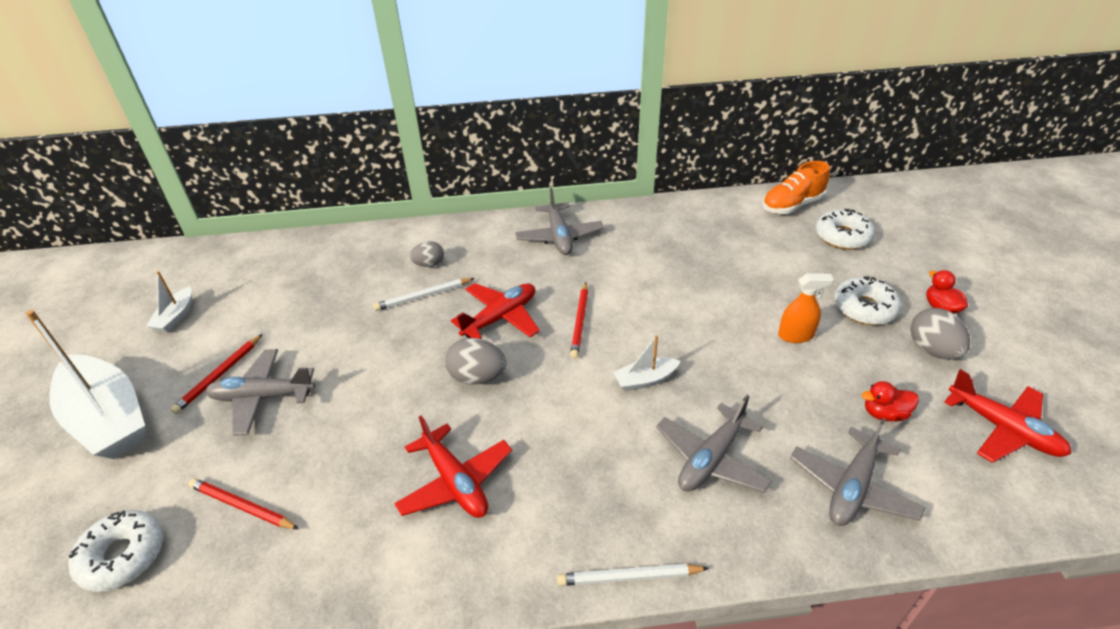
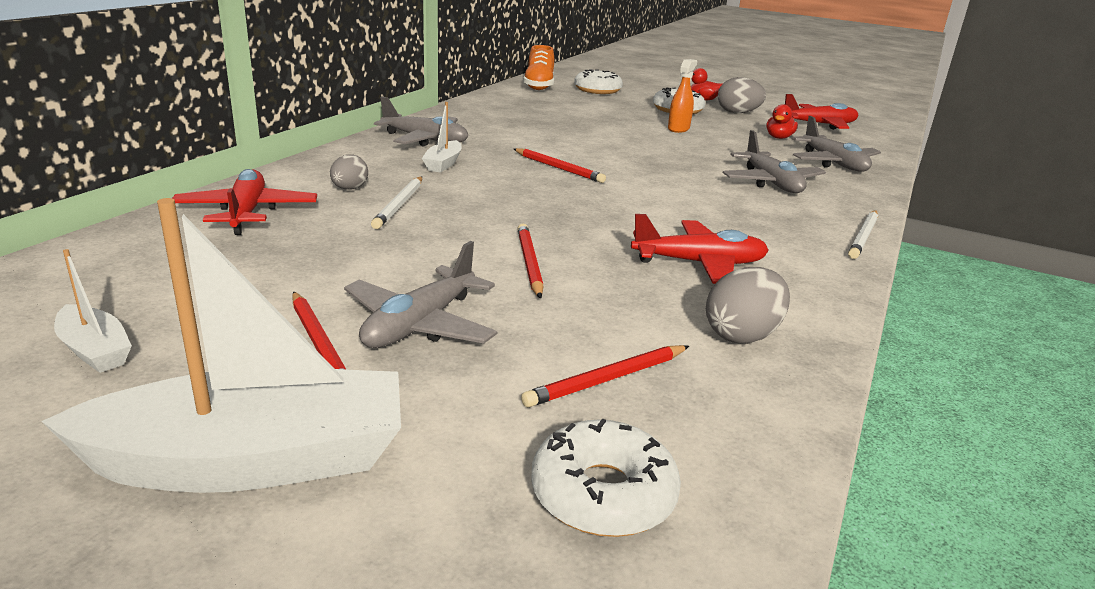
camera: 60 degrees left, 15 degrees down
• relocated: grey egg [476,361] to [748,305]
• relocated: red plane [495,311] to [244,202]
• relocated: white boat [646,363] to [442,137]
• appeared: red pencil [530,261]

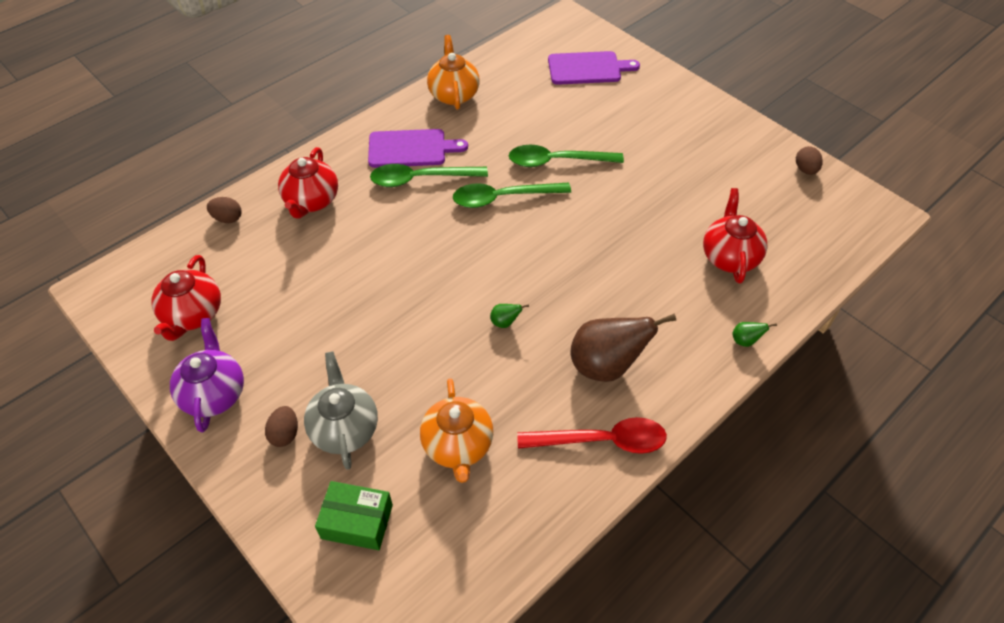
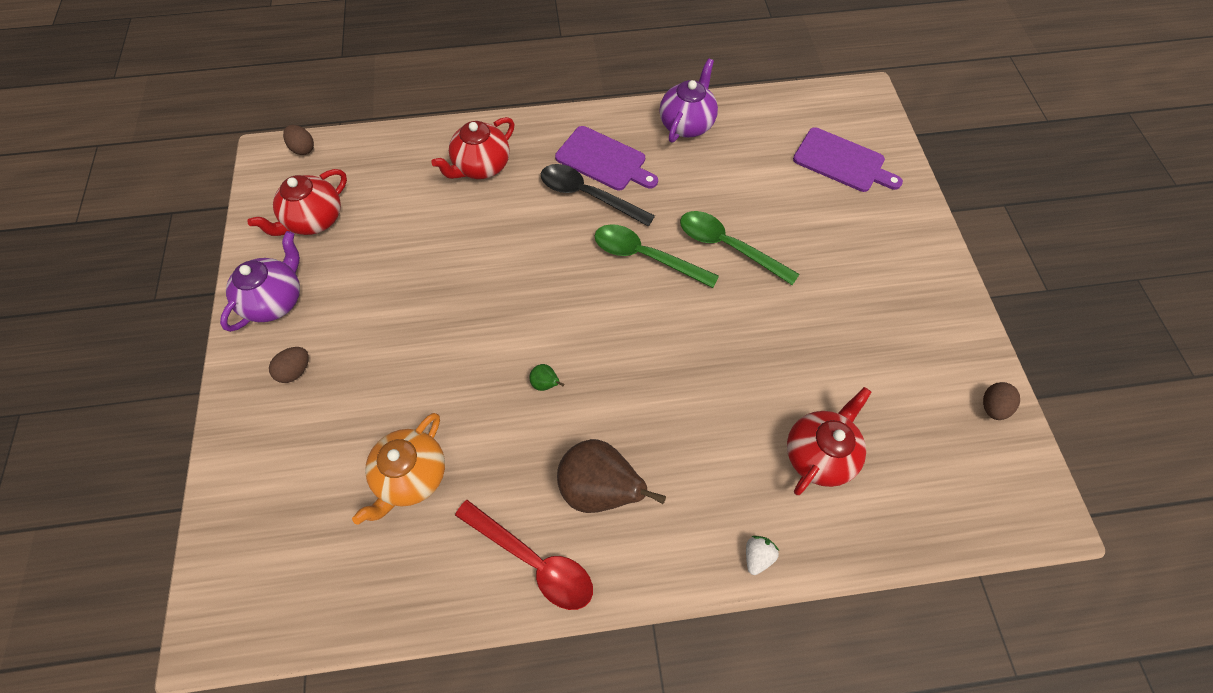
camera: 35 degrees right, 10 degrees up
• relocated: brown egg [224,210] to [298,140]
• missing: grey teapot [341,410]
• missing: green box [354,515]
• colour: green spoon [429,175] to black spoon [598,195]
• colour: orange teapot [453,72] to purple teapot [689,100]
• exchanged: green pear [754,334] to white strawberry [762,555]

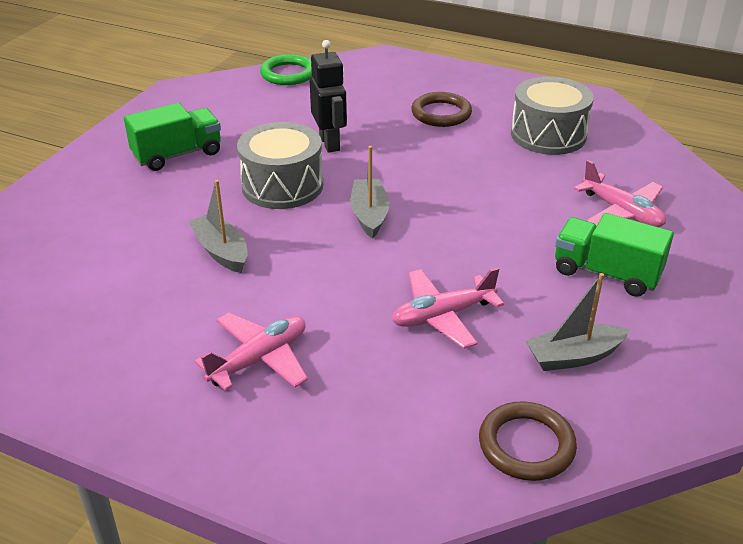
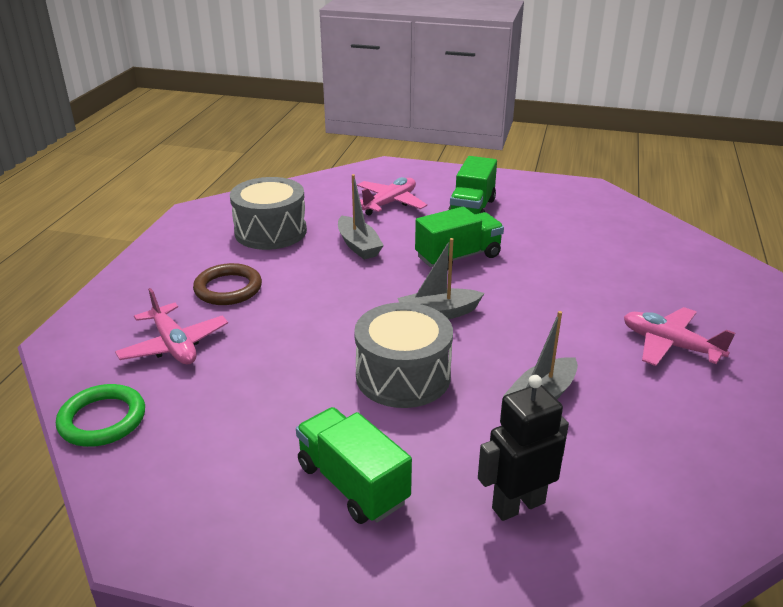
camera: 100 degrees left, 5 degrees down
• relocated: black robot [328,96] to [523,448]
• relocated: pink plane [448,308] to [171,326]
• missing: brown ring [528,441]
• relocated: grey boat [578,322] to [361,217]
• appeared: green truck [459,237]

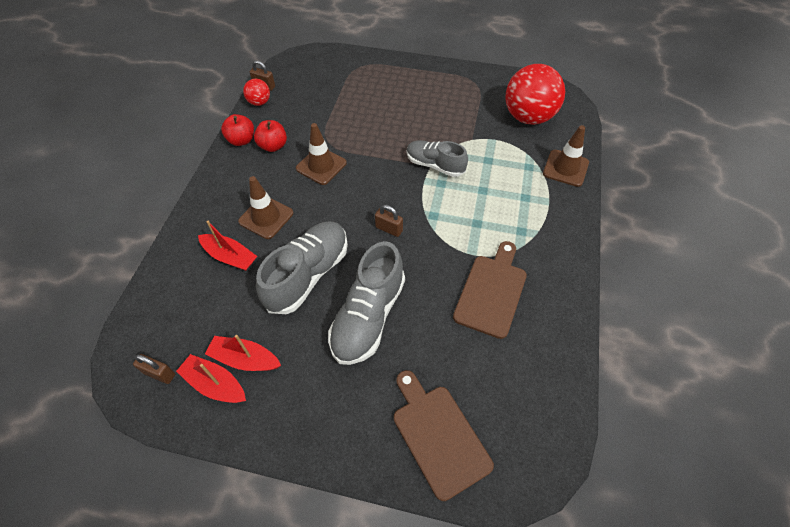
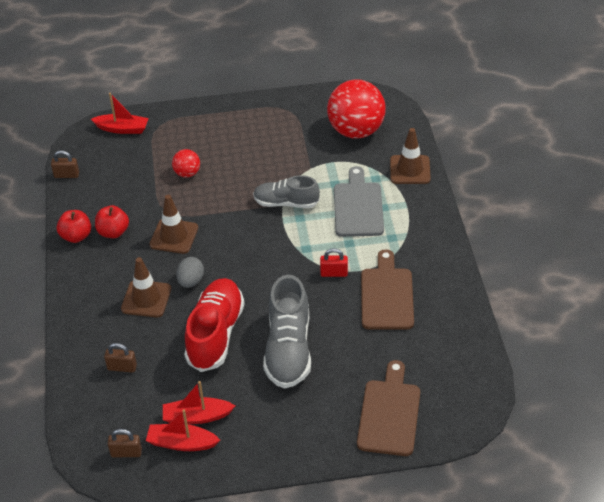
camera: 20 degrees left, 10 degrees down
• relocated: red boat [227,246] to [120,113]
• relocated: red ball [256,92] to [186,163]
• colour: grey shoe [302,267] to red shoe [214,325]
• relocated: brown padlock [389,221] to [120,358]
• spun: brown cutting board [444,435] = [388,408] 60 degrees clockwise
• appeared: grey egg [190,272]
• appeared: red padlock [334,262]
• appeared: grey cutting board [359,201]

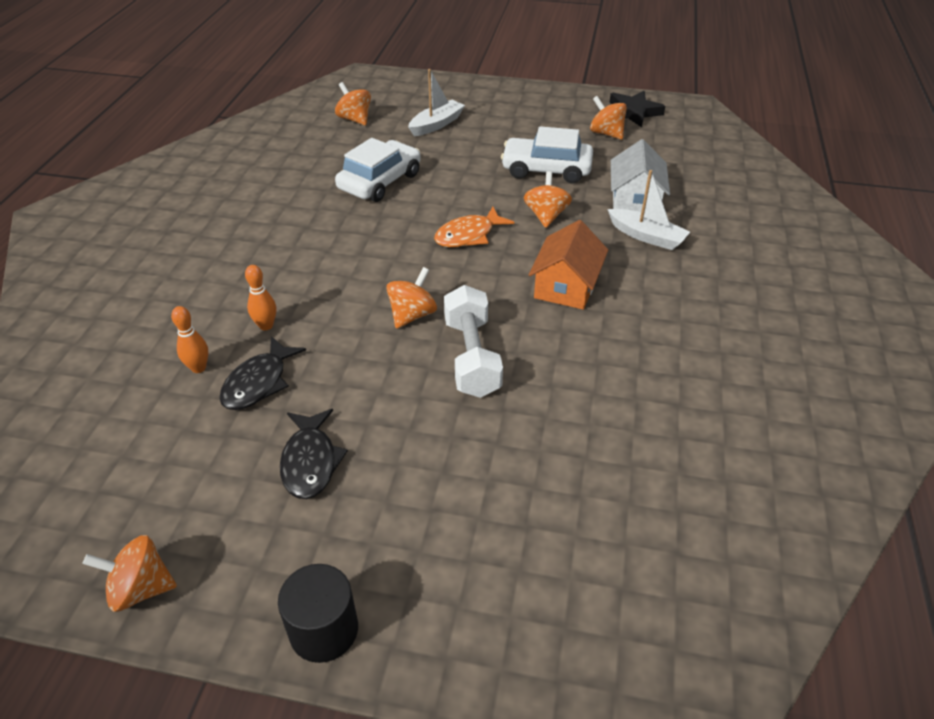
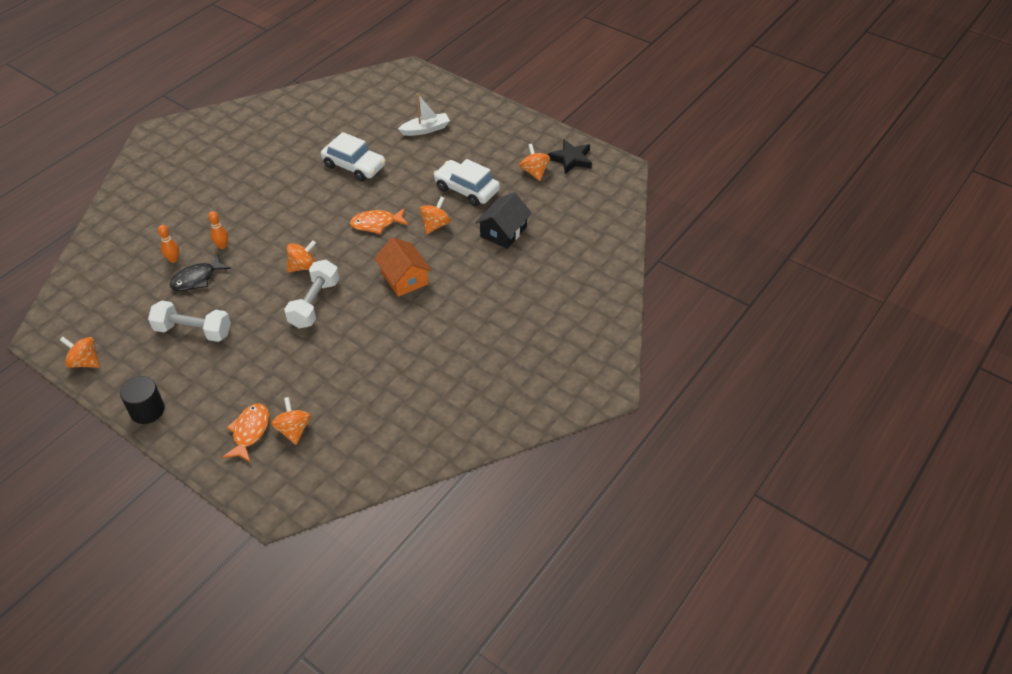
camera: 25 degrees right, 5 degrees up
• exchanged: black fish [314,454] to white dumbbell [189,321]
• relocated: orange spinning top [353,104] to [291,421]
• spun: white car [378,170] = [353,156] 60 degrees clockwise
• spun: orange house [568,265] = [403,267] 75 degrees counterclockwise
• missing: white boat [648,210]
• colour: white house [640,176] to black house [503,220]
• appeared: orange fish [246,433]

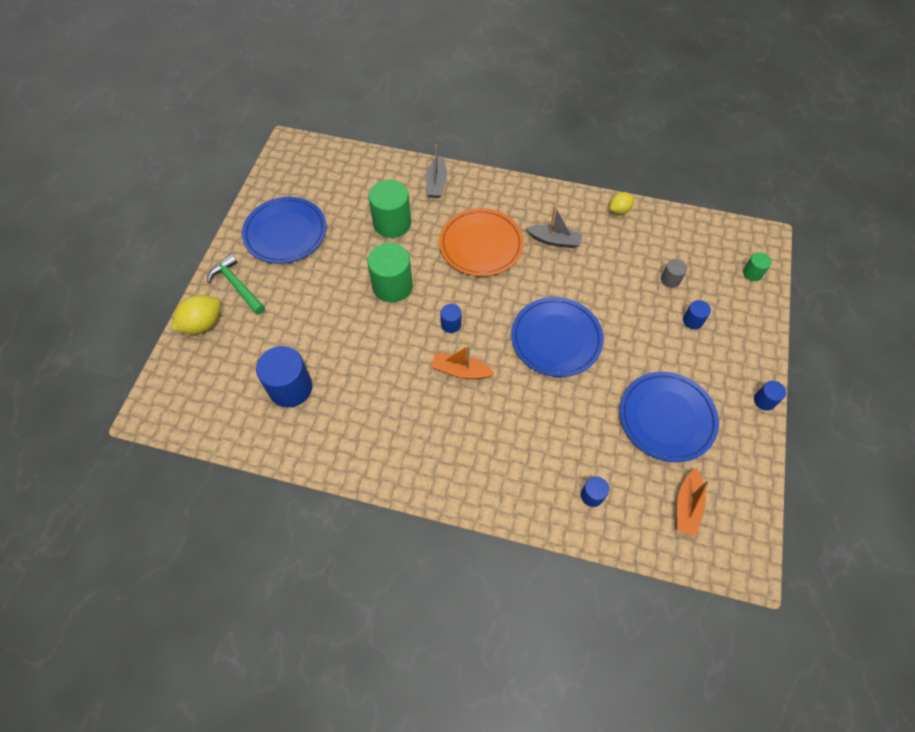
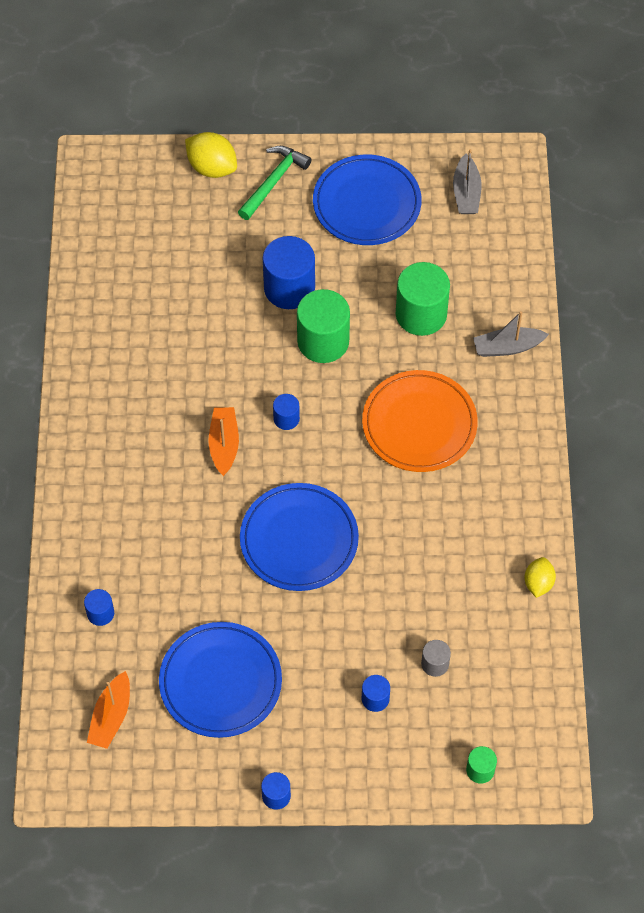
camera: 75 degrees right, 0 degrees up
• relocated: blue cylinder [284,376] to [289,272]
• relocated: grey boat [554,227] to [467,181]
• spun: yellow lemon [621,203] = [540,577] 60 degrees clockwise
• spun: orange boat [693,502] = [108,710] 75 degrees counterclockwise

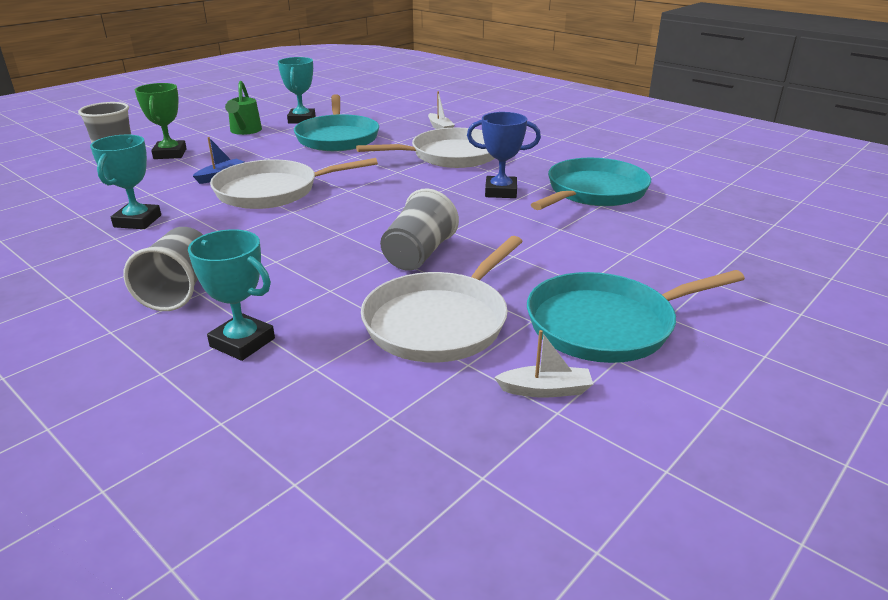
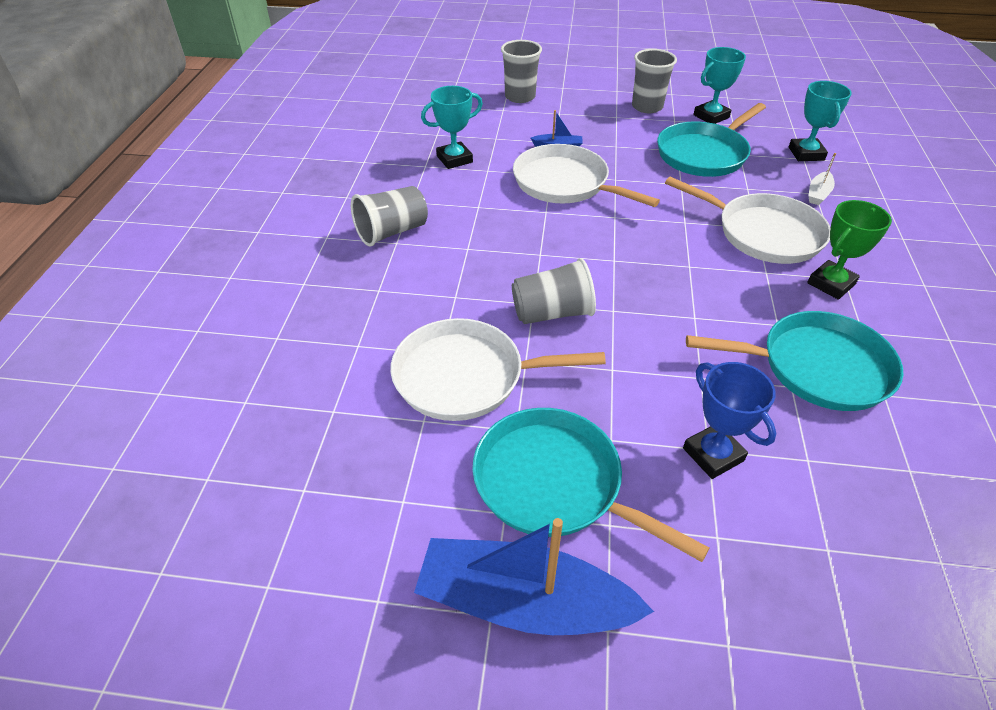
camera: 55 degrees right, 15 degrees up
• relocated: green trophy [161,121] to [849,250]
• relocated: turquoise trophy [231,295] to [820,121]
• exchanged: green watering can [243,108] to grey cup [654,81]
• relocated: blue trophy [504,155] to [729,420]
• missing: white boat [543,364]
• appeared: blue boat [534,576]

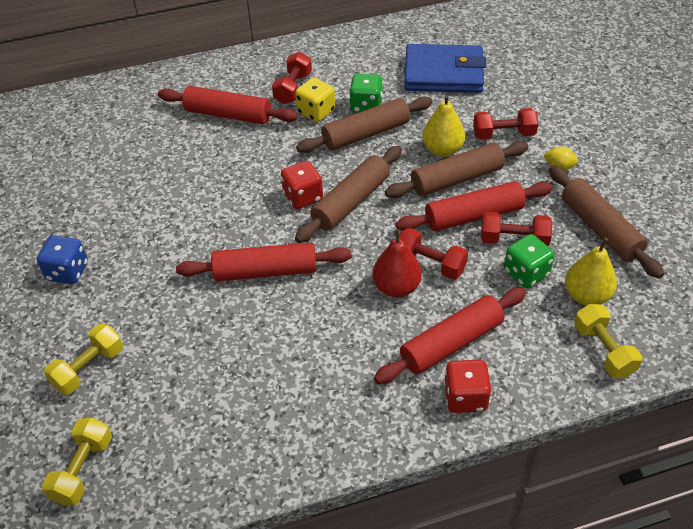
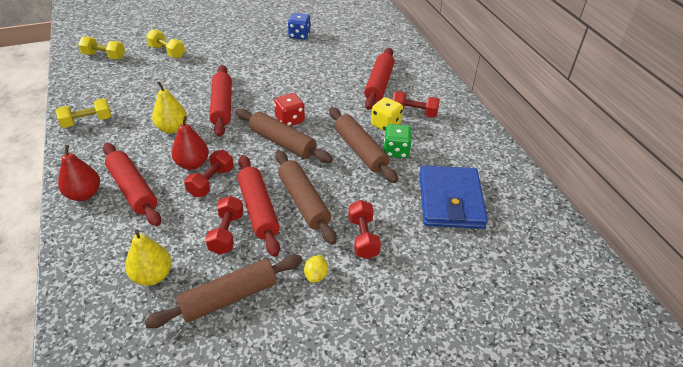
camera: 85 degrees right, 5 degrees down
• relocated: blue dice [62,259] to [299,26]
• relocated: yellow pear [443,126] to [169,107]
• exchanged: red dice [467,386] to red pear [79,173]
• missing: green dice [529,261]
• relocated: yellow dumbbell [608,341] to [83,113]

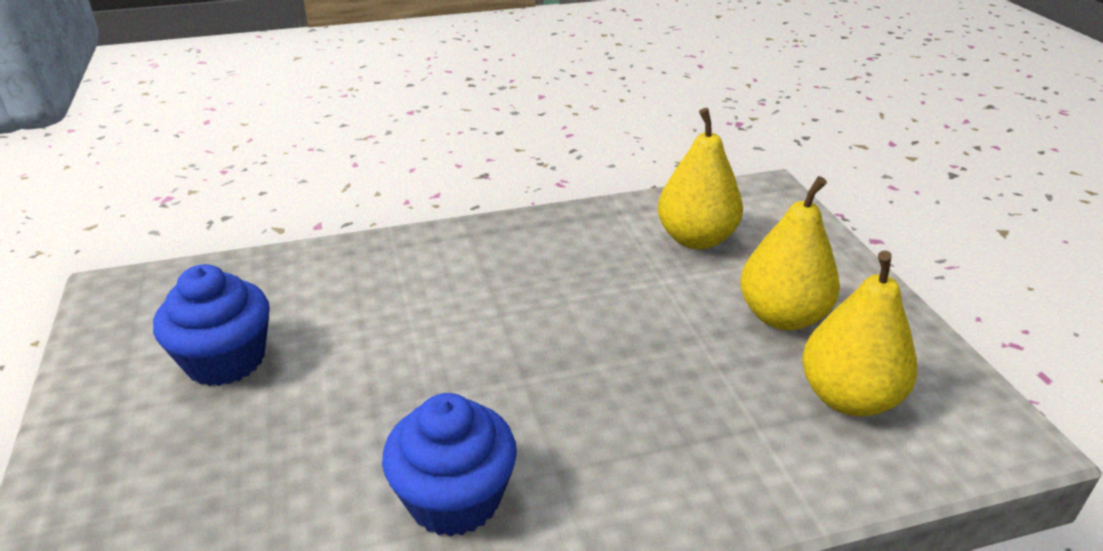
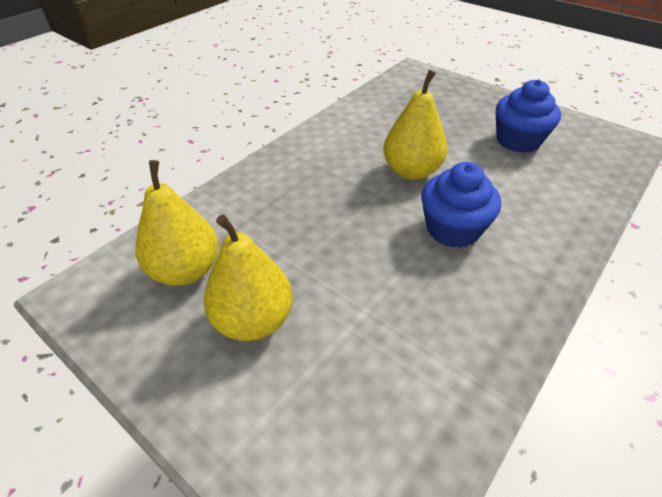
camera: 145 degrees right, 10 degrees up
• relocated: blue cupcake [449,465] to [461,205]
• relocated: yellow pear [700,178] to [415,125]

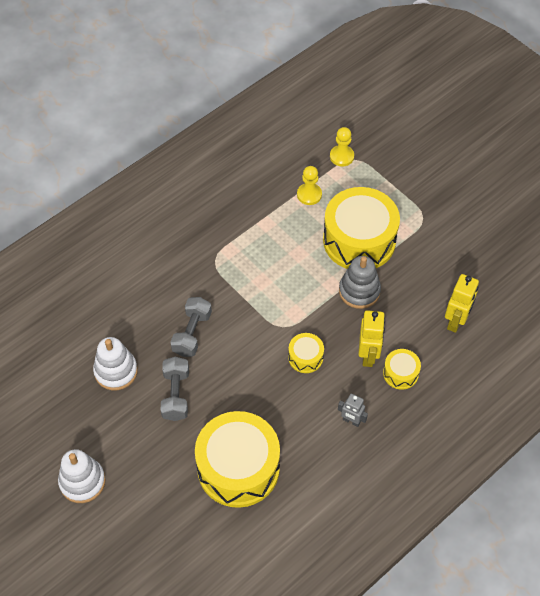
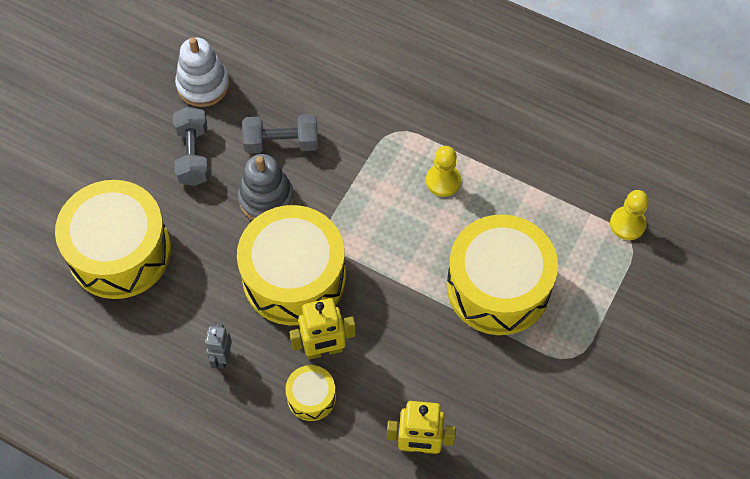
camera: 70 degrees right, 5 degrees up
• missing: white stacking toy [82,476]
• spun: grey dumbbell [175,389] = [191,146] 75 degrees counterclockwise
• size: yellow drum [306,353] = [291,265] x2.21
• relocated: yellow pawn [309,185] to [443,171]
• relocated: grey stacking toy [360,282] to [266,187]

